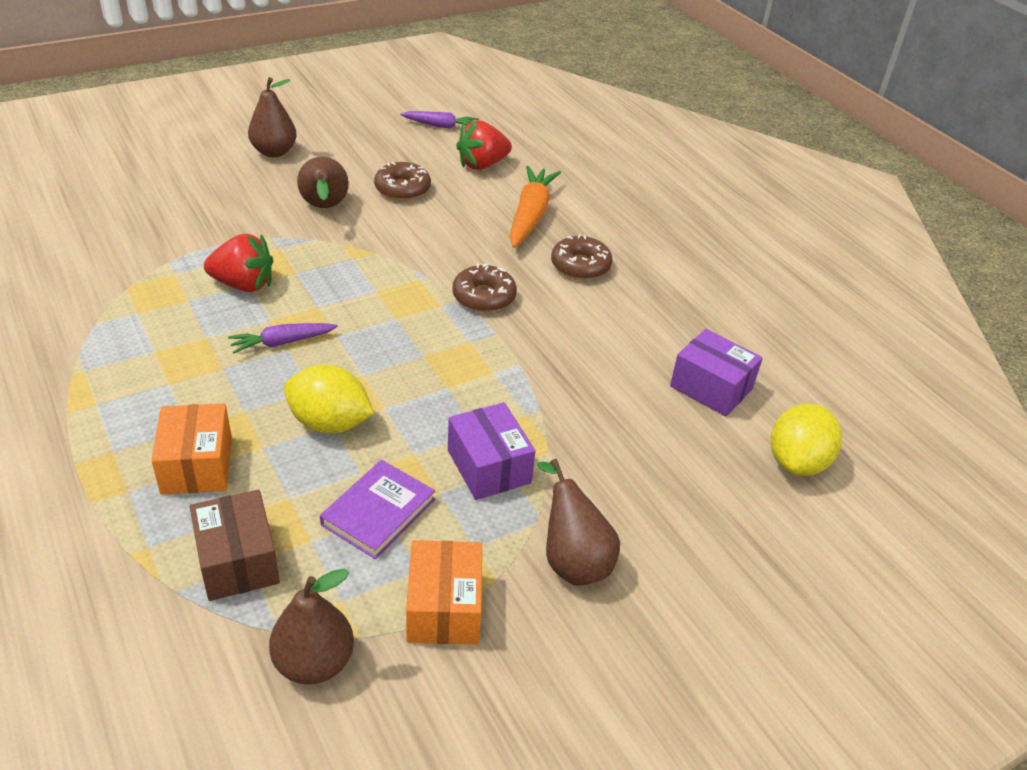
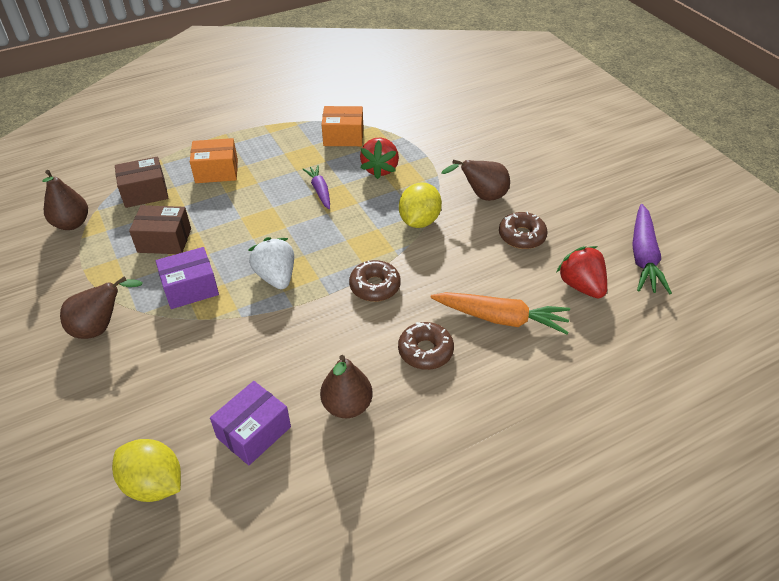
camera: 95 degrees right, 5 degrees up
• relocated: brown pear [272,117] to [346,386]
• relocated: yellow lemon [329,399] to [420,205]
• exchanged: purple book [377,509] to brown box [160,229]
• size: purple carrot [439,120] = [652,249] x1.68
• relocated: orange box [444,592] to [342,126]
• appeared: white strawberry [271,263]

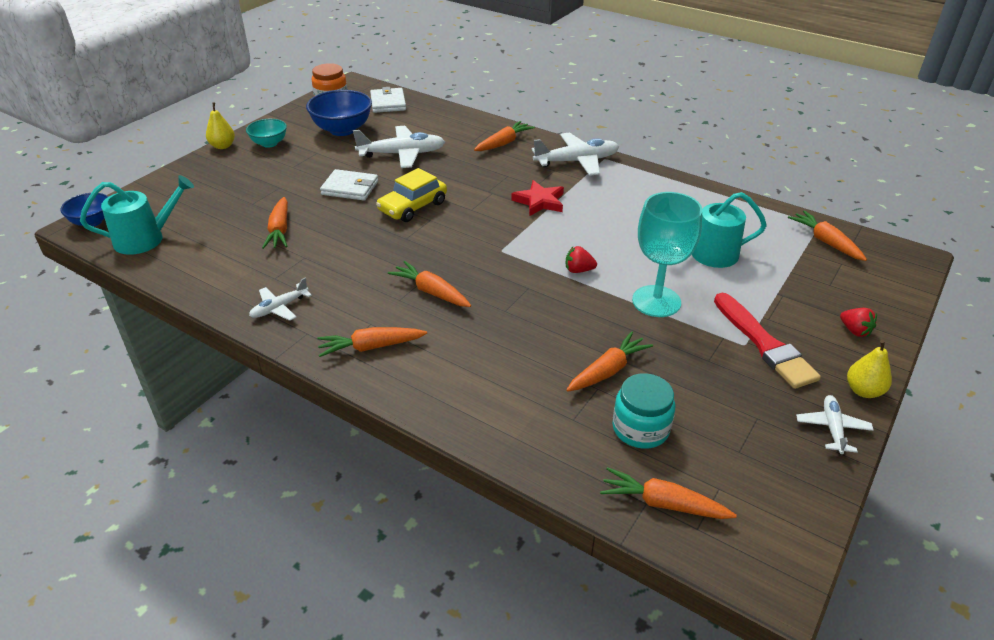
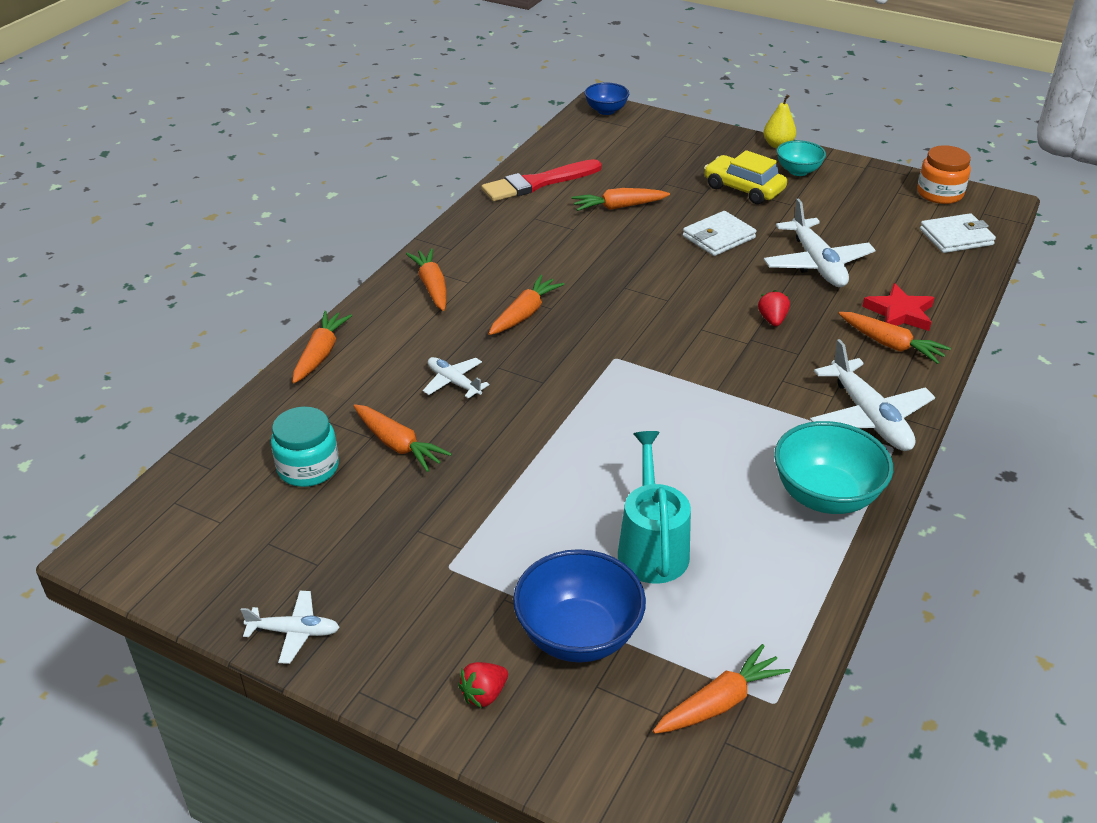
camera: 85 degrees right, 0 degrees up
• missing: turquoise watering can [137,215]
• relocated: white plane [280,299] to [456,377]
• relocated: blue bowl [339,113] to [579,606]
• spun: white wallet [349,185] = [719,233] 45 degrees clockwise
• relocated: yellow car [411,195] to [745,177]
• relocated: red star [537,198] to [898,307]
• relocated: red strawberry [581,259] to [774,308]
• relocated: orange carrot [668,493] to [322,347]
• missing: turquoise goblet [667,254]
• relocated: red brush [767,341] to [541,180]
• missing: yellow pear [869,369]
• appeared: turquoise bowl [833,467]

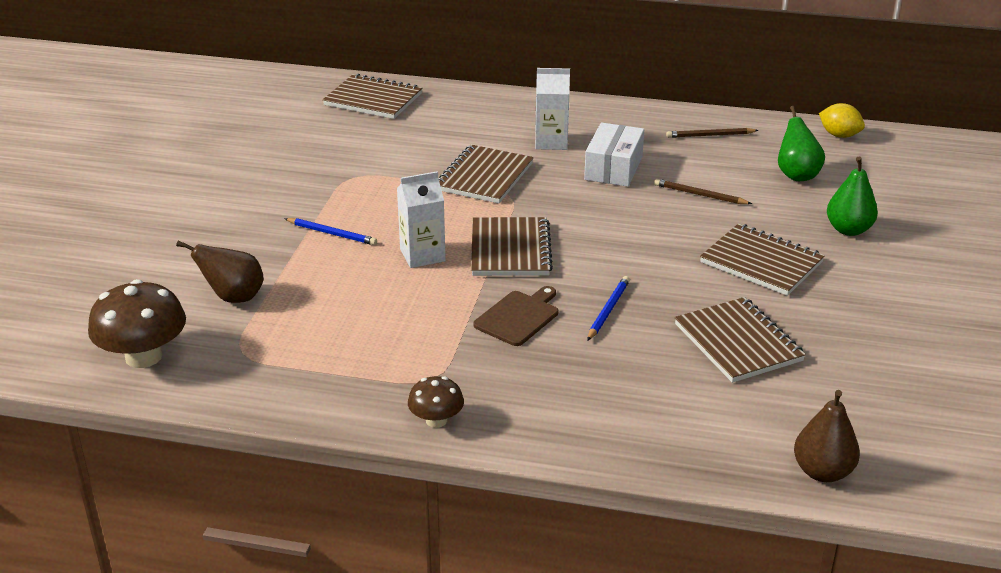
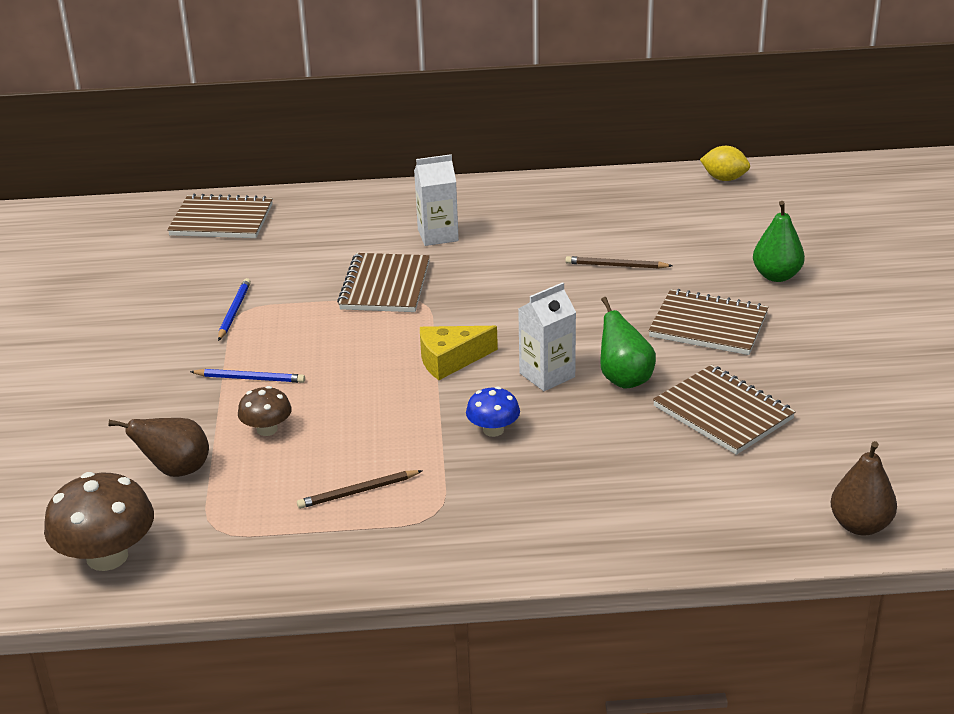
camera: 15 degrees left, 0 degrees up
• relocated: white carton [421,219] to [547,336]
• relocated: brown mushroom [436,402] to [265,411]
• exchanged: brown notebook [512,246] to yellow cheese [459,353]
• exchanged: brown cutting board [515,316] to blue mushroom [493,411]
• missing: white box [614,155]
• relocated: blue pencil [608,308] to [234,309]
• relocated: brown pencil [712,133] to [360,489]
• relocated: green pear [801,143] to [628,343]

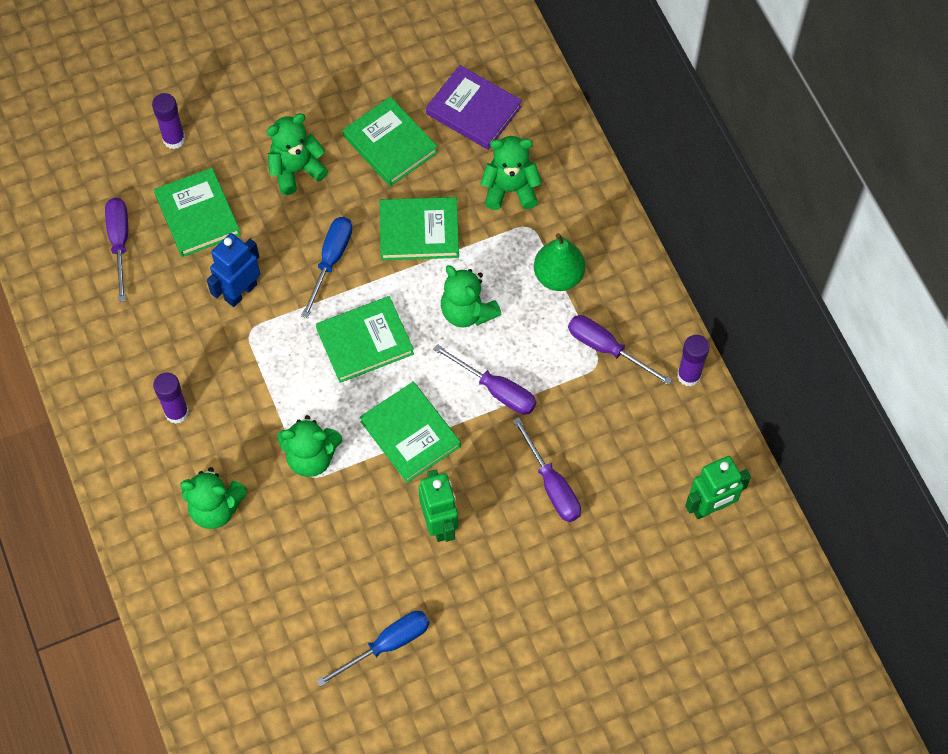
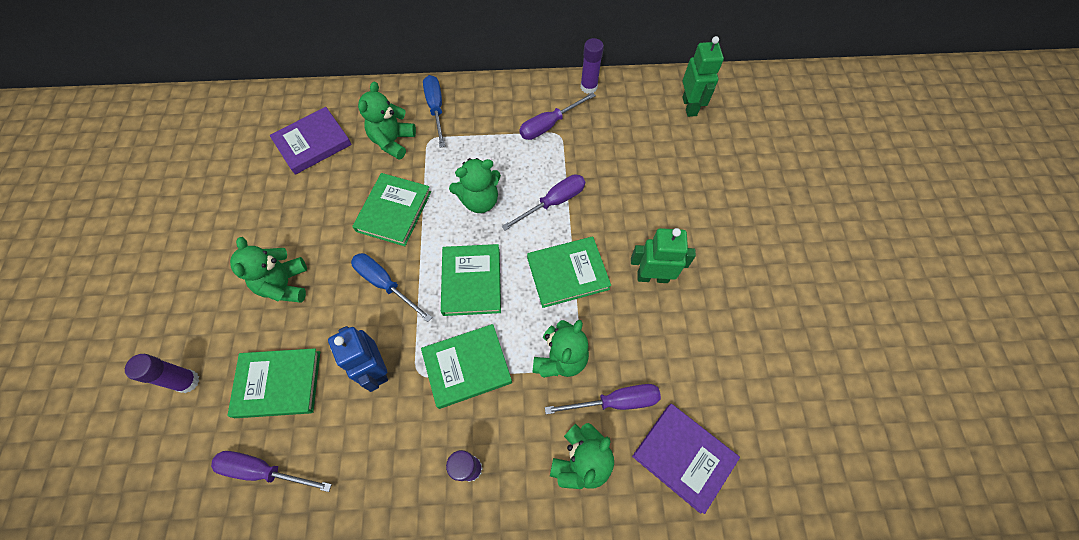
camera: 70 degrees left, 0 degrees up
• relocated: blue screwdriver [373,649] to [434,111]
• relocated: green book [390,141] to [466,366]
• relocated: purple screwdriver [547,469] to [603,399]
• missing: green pear [559,262]
• appeared: purple book [686,459]

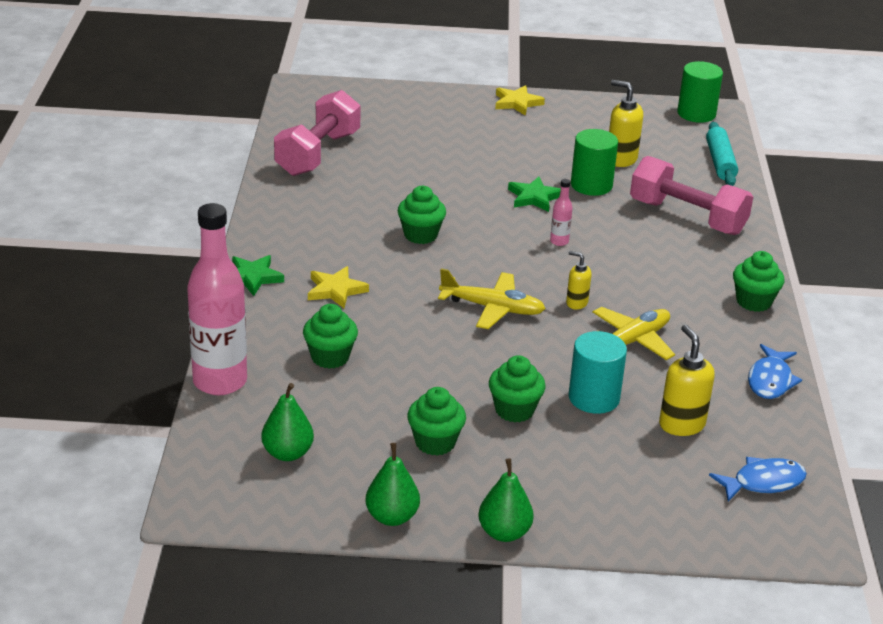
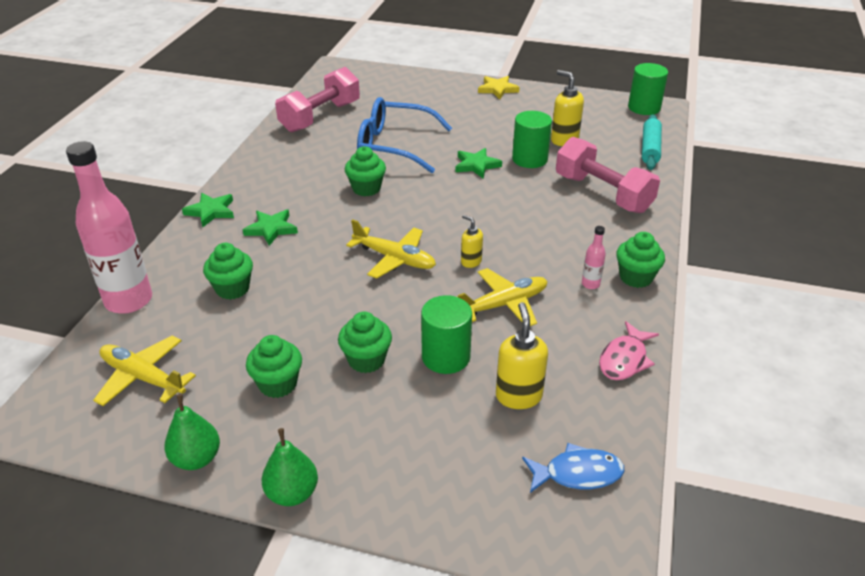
camera: 15 degrees right, 5 degrees up
• exchanged: green pear [287,422] to yellow plane [144,371]
• colour: yellow star [338,287] to green star [270,227]
• relocated: pink bottle [561,212] to [594,257]
• colour: turquoise cylinder [598,372] to green cylinder [446,334]
• colour: blue fish [775,371] to pink fish [629,350]
• appeared: blue glasses [404,135]

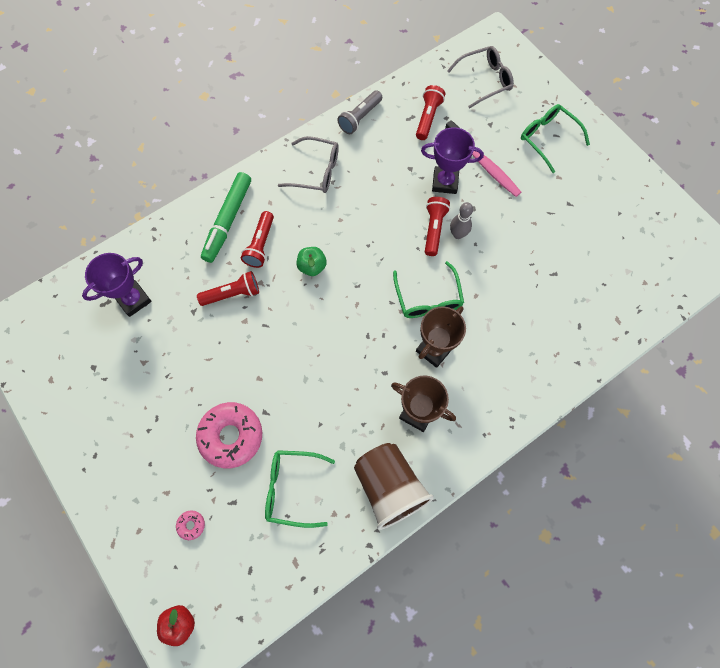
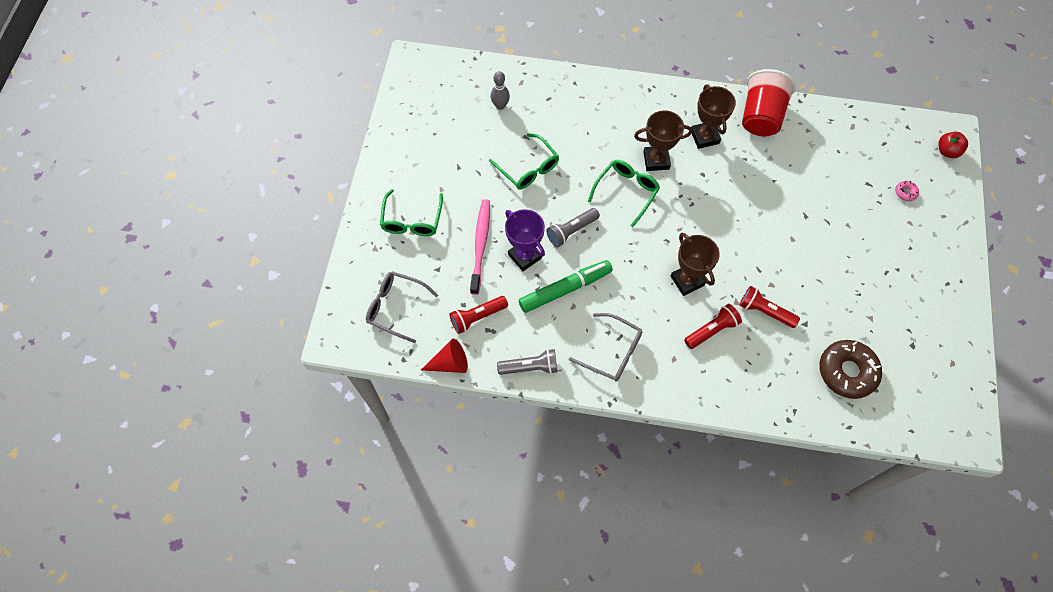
camera: 135 degrees left, 5 degrees down
• exchanged: purple trophy [117,285] to brown donut [850,369]
• missing: pink donut [229,435]
• relocated: green marker [226,217] to [566,286]
• relocated: green glasses [300,489] to [524,161]
• spun: grey glasses [308,164] = [605,347] 150 degrees clockwise
• exchanged: green apple [311,261] to brown trophy [695,264]
• colour: brown cup [394,486] to red cup [769,102]
• colour: red flashlight [437,226] to grey flashlight [573,227]
• relocated: grey bowling pin [461,220] to [500,90]
• appeared: red cone [444,356]

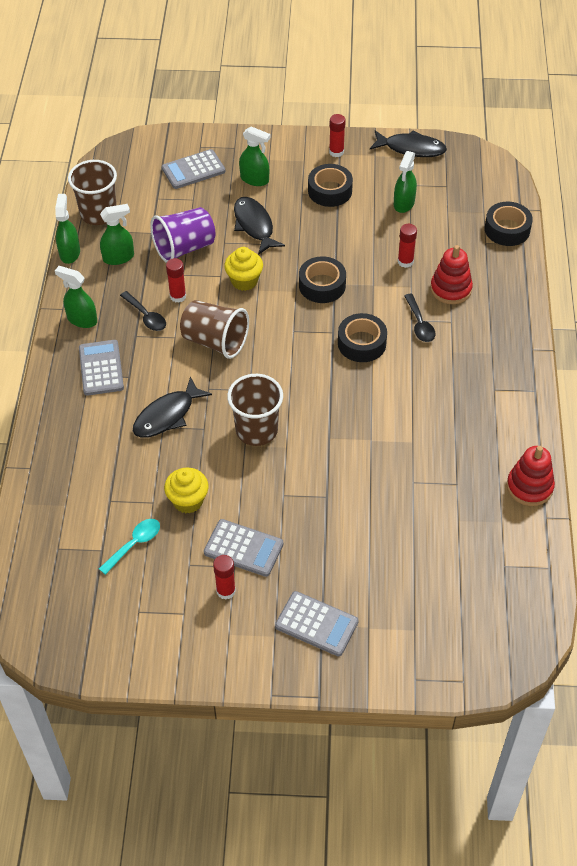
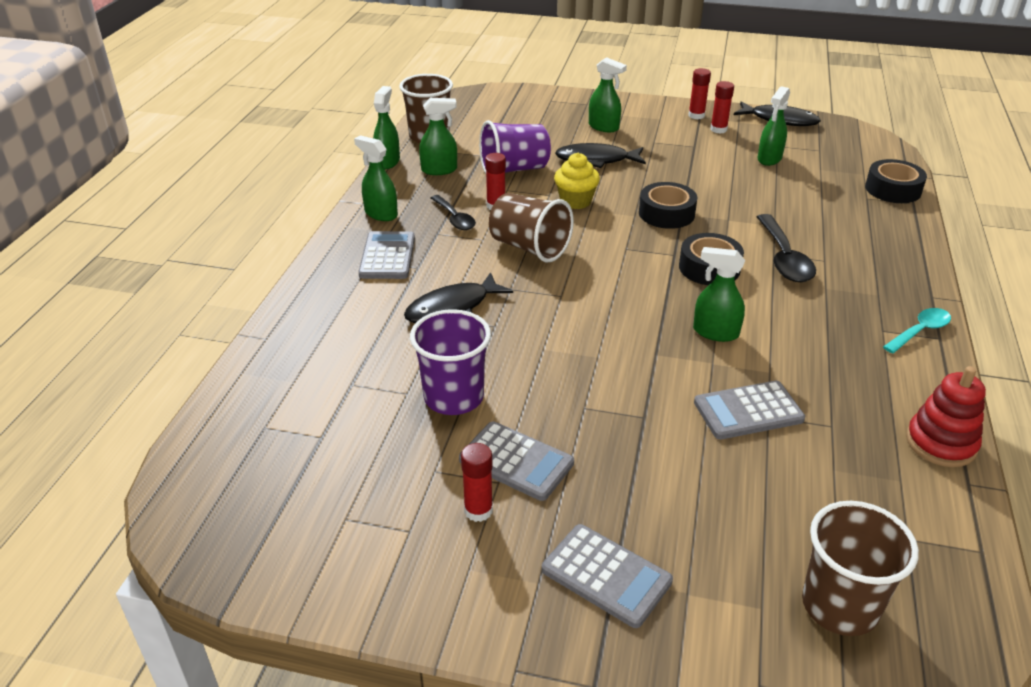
camera: 10 degrees right, 15 degrees down
• relocated: turquoise spoon [129,547] to [917,331]
• relocated: grey calculator [194,169] to [749,410]
• exchanged: yellow cupcake [186,490] to purple cup [450,362]
• relocated: brown cup [255,410] to [860,568]
• spun: black fish [259,226] = [600,155] 75 degrees counterclockwise
• missing: black tape [330,185]
• relocated: red glue stick [407,246] to [722,107]
• size: black spoon [419,318] = [786,248] x1.54
• missing: red stacking toy [451,274]
• appeared: green spray bottle [719,294]

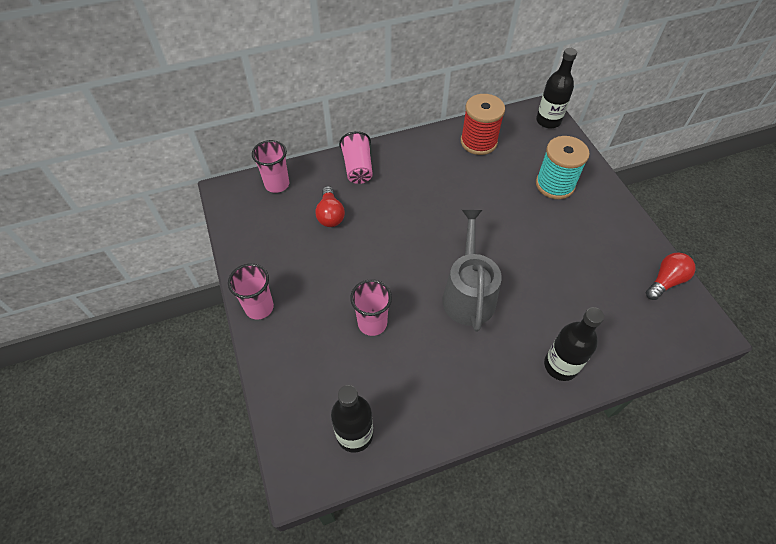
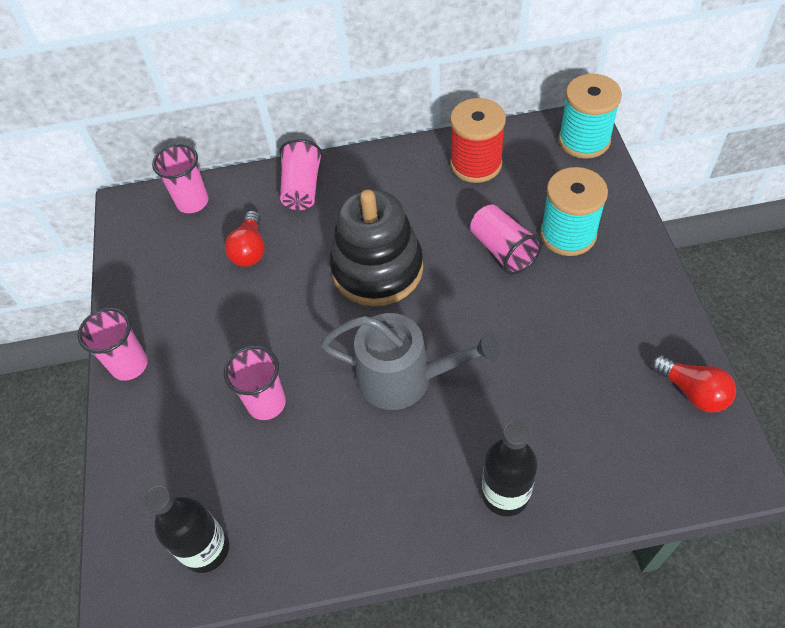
camera: 15 degrees right, 0 degrees up
• spun: grey watering can [472,270] = [410,361] 90 degrees clockwise
• exchanged: black bottle [556,88] to turquoise spool [590,116]
• spun: red light bulb [670,276] = [693,384] 75 degrees clockwise
• appeared: black stacking toy [376,247]
• appeared: pink cup [506,240]

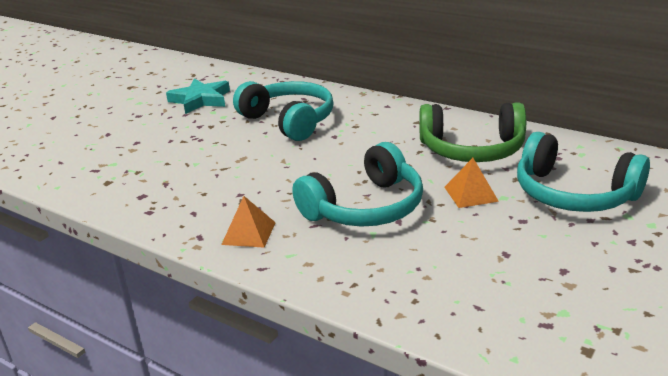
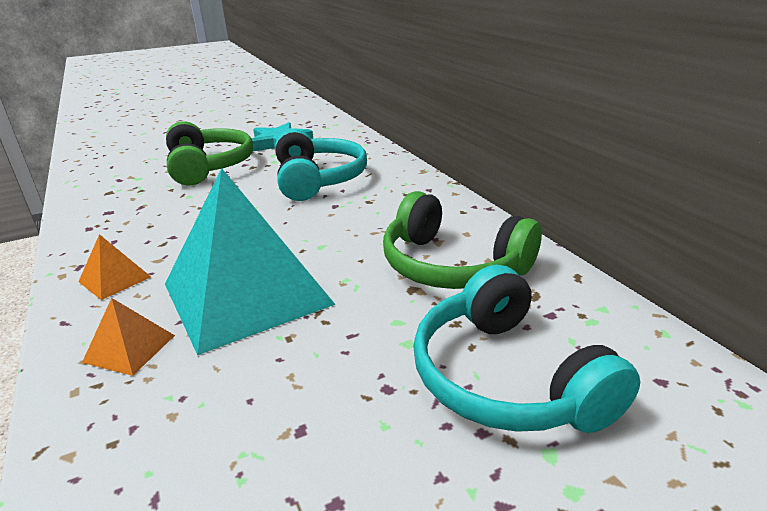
camera: 30 degrees right, 0 degrees up
• exchanged: turquoise headphones [357,184] to turquoise pyramid [250,261]
• relocated: orange pyramid [472,183] to [128,337]
• appeared: green headphones [209,153]

